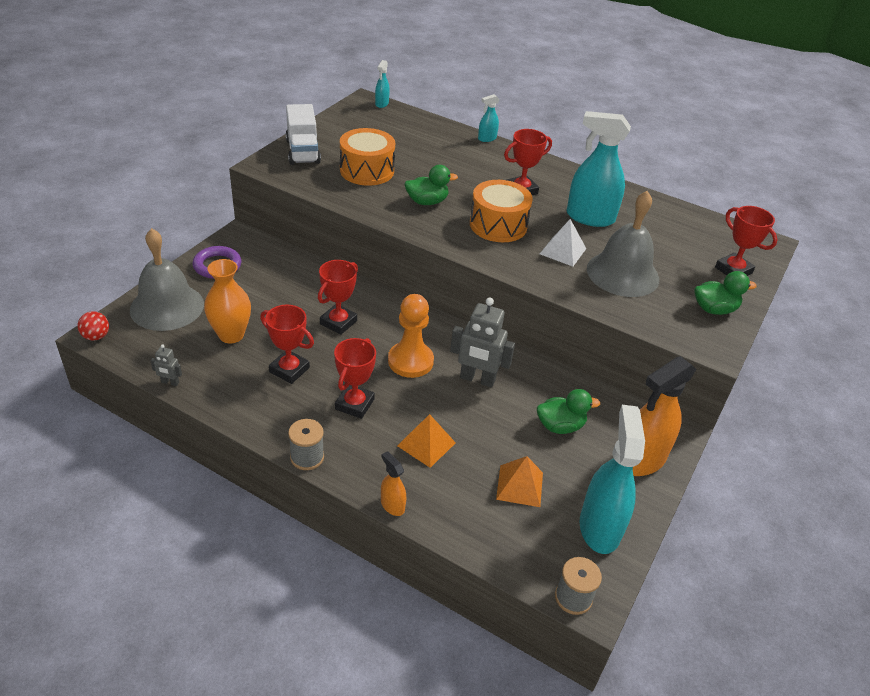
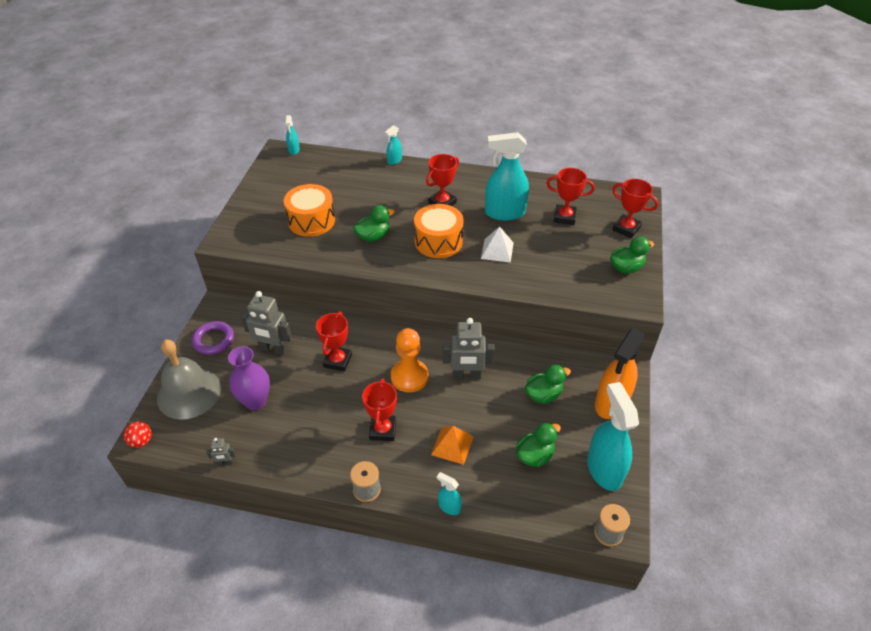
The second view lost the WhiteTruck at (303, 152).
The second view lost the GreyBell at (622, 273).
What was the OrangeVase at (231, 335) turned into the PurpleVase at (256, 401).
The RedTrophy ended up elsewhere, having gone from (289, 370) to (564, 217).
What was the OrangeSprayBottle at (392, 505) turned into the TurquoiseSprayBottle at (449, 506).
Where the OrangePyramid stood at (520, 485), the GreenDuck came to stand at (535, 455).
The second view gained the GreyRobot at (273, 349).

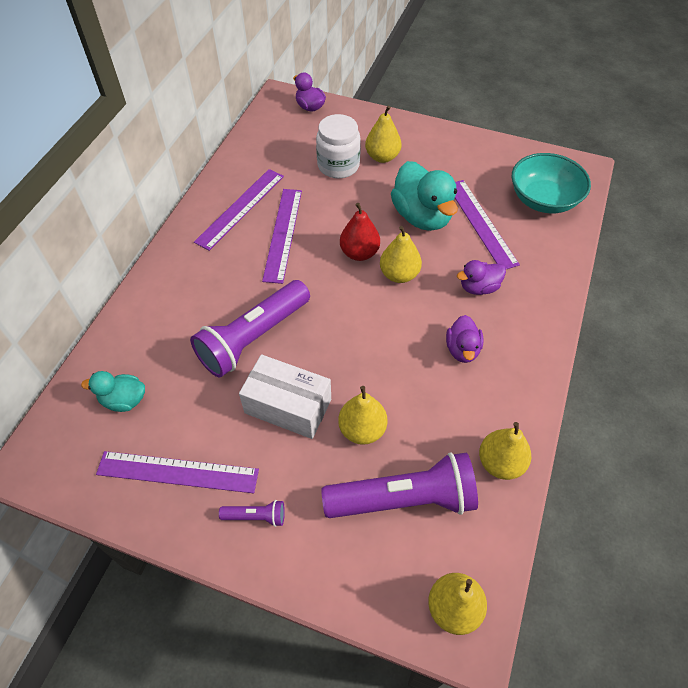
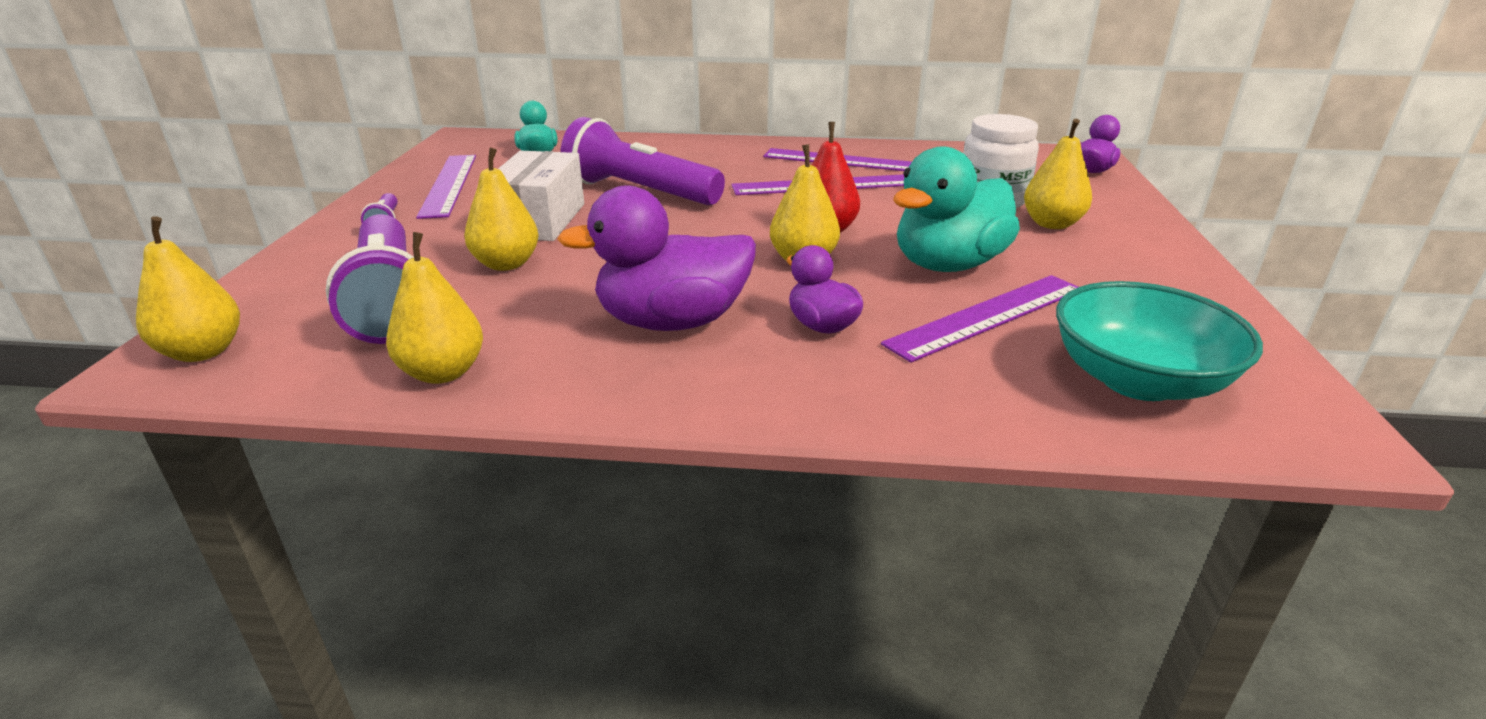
The size of the PurpleDuck at (462, 349) changed by a factor of 1.83.

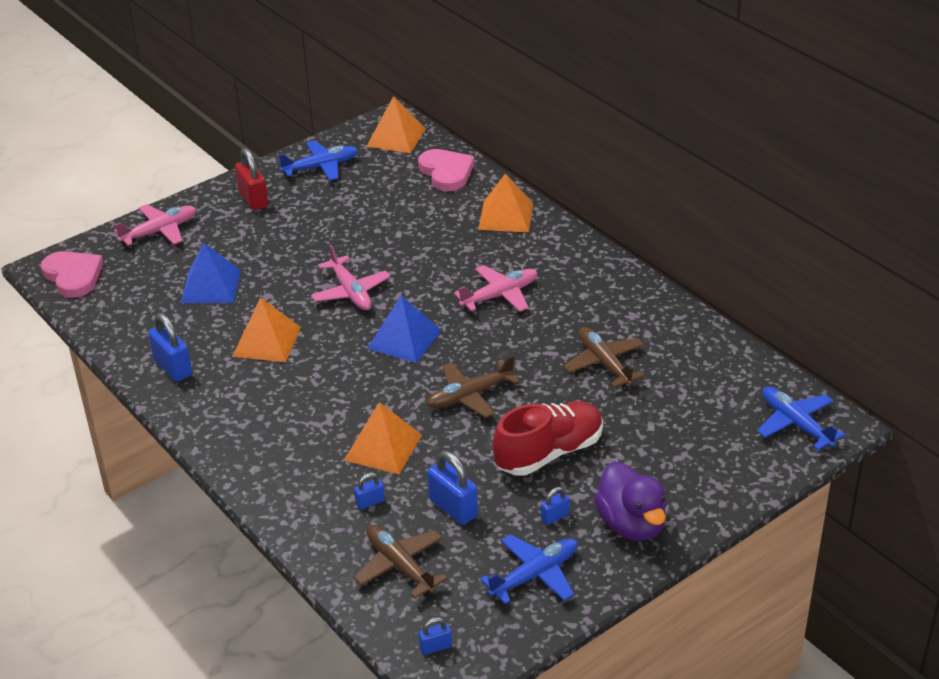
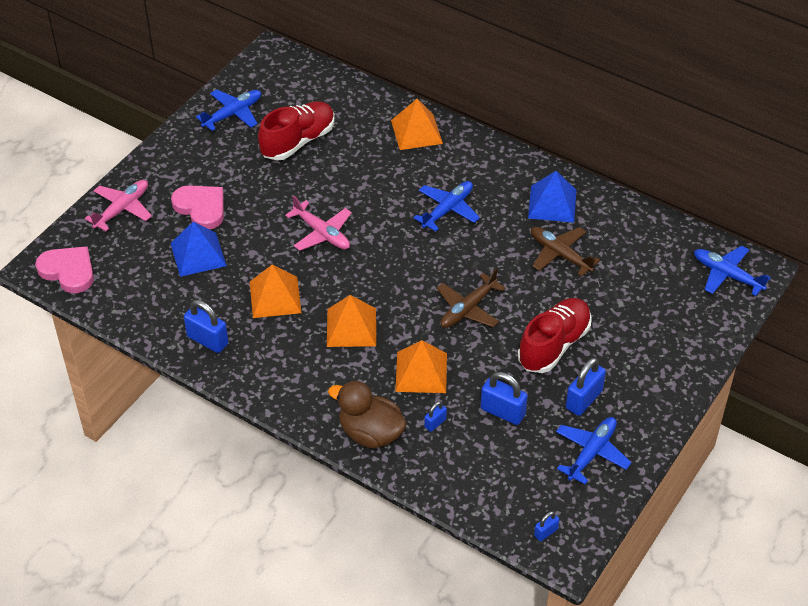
The OrangePyramid ended up elsewhere, having gone from (396, 137) to (351, 327).
The second view lost the RedPadlock at (253, 199).
The PinkHeart ended up elsewhere, having gone from (446, 172) to (201, 208).
What was the PinkPlane at (499, 295) turned into the BluePlane at (447, 210).
The BluePyramid ended up elsewhere, having gone from (404, 339) to (552, 204).
The second view lost the PurpleDuck at (631, 524).
The size of the BluePadlock at (555, 517) changed by a factor of 1.87.
The second view lost the BrownPlane at (400, 566).
The second view gained the RedShoe at (298, 141).
The second view gained the BrownDuck at (370, 433).

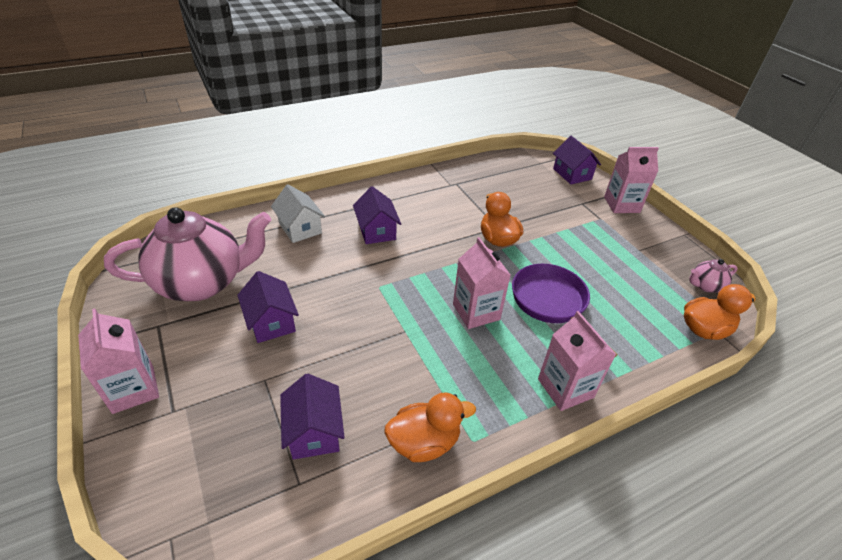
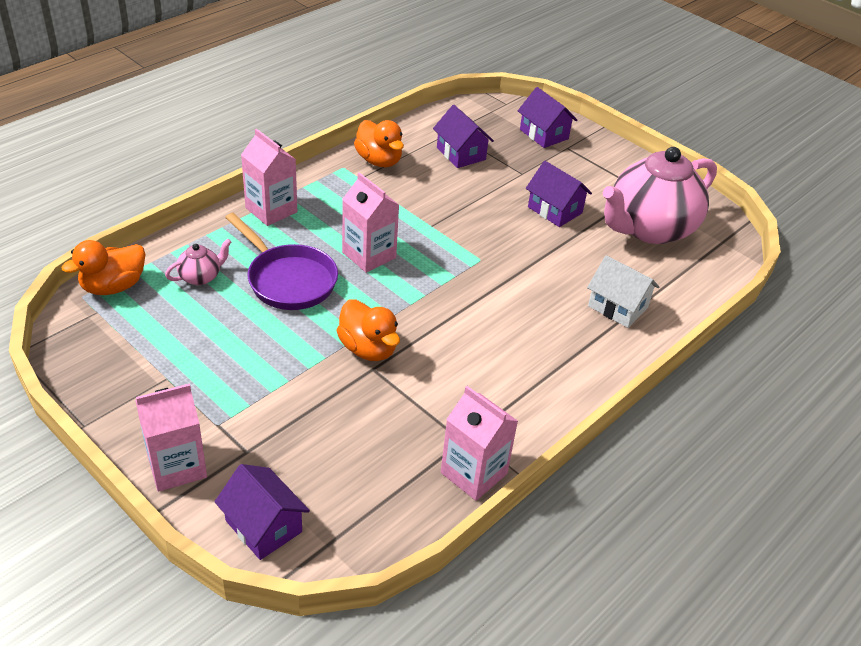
The PurpleHouse ended up elsewhere, having gone from (376, 231) to (544, 134).
The PinkTeapot ended up elsewhere, having gone from (705, 286) to (201, 277).
The PinkCarton ended up elsewhere, having gone from (133, 389) to (473, 473).
The OrangeDuck at (424, 442) ended up facing another way, 90 degrees counterclockwise from before.

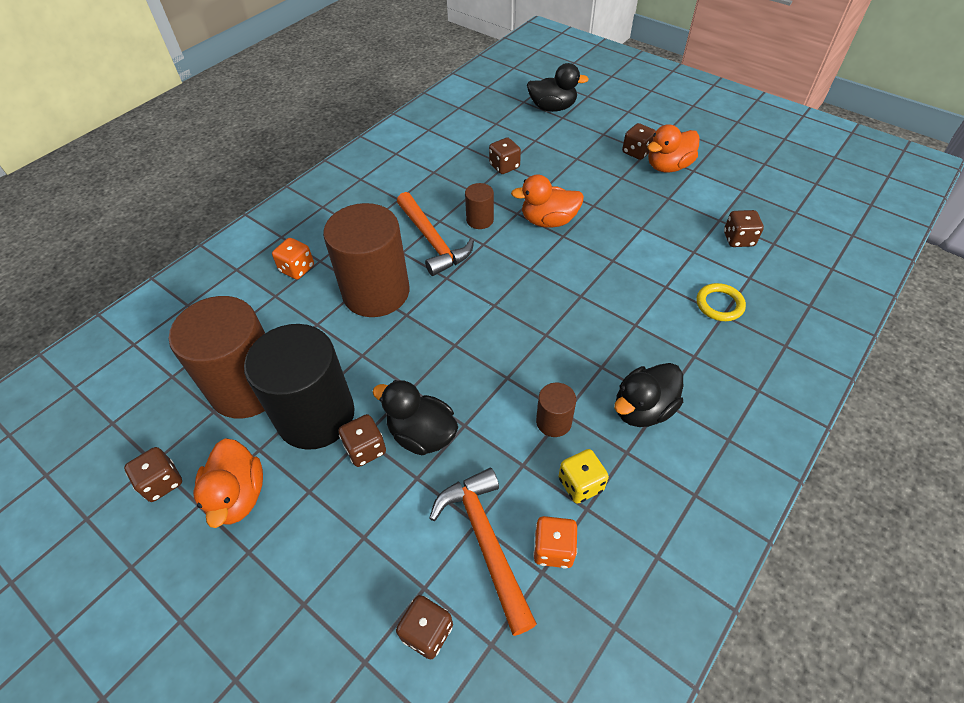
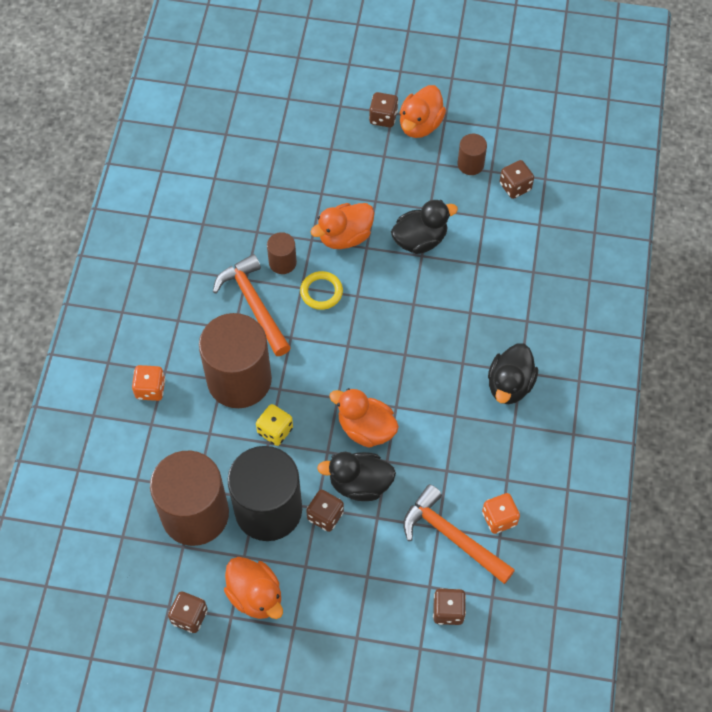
The BlackDuck ended up elsewhere, having gone from (552, 108) to (420, 240).
The second view lost the BrownDice at (504, 166).
The OrangeHammer at (432, 241) ended up facing another way, 150 degrees counterclockwise from before.
The YellowRing ended up elsewhere, having gone from (719, 304) to (321, 292).
The BrownCylinder ended up elsewhere, having gone from (553, 422) to (470, 164).
The YellowDice ended up elsewhere, having gone from (580, 484) to (275, 430).
The second view gained the OrangeDuck at (366, 428).

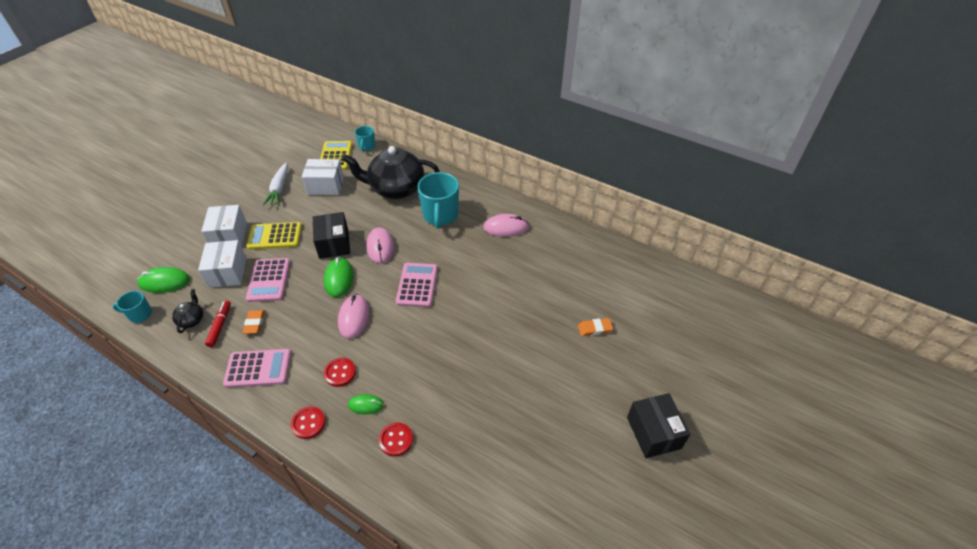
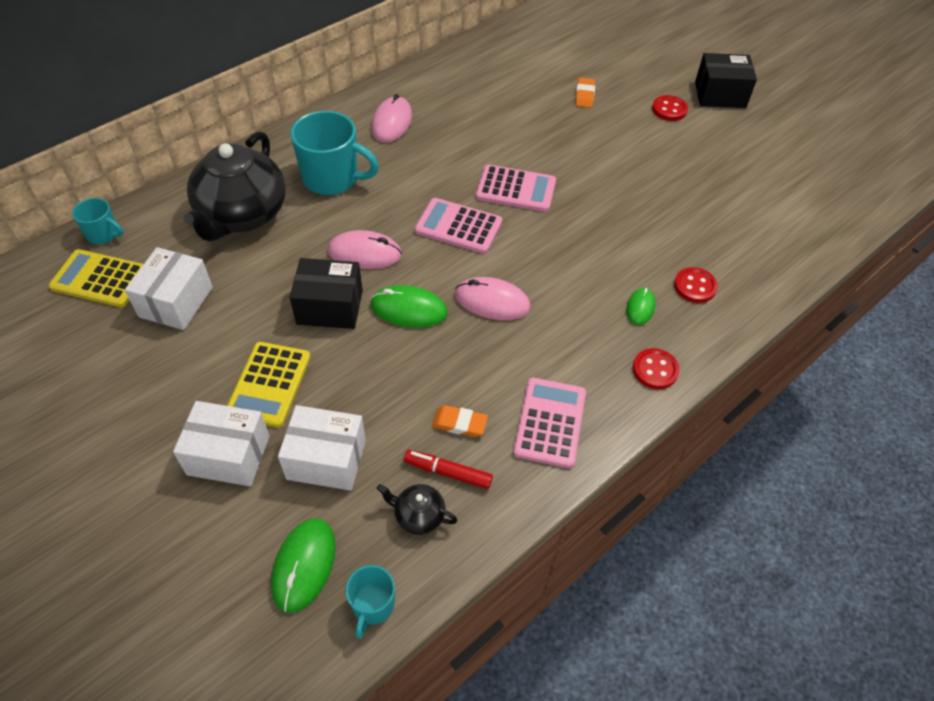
The second view lost the WhiteCarrot at (279, 189).
The PinkCalculator ended up elsewhere, having gone from (269, 280) to (516, 189).
The RedButton ended up elsewhere, having gone from (340, 373) to (669, 109).

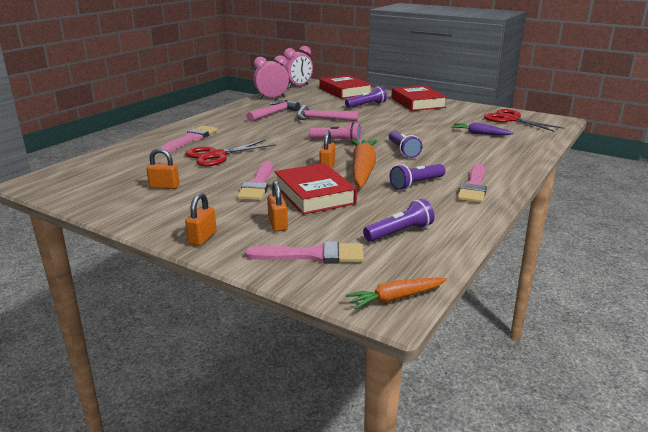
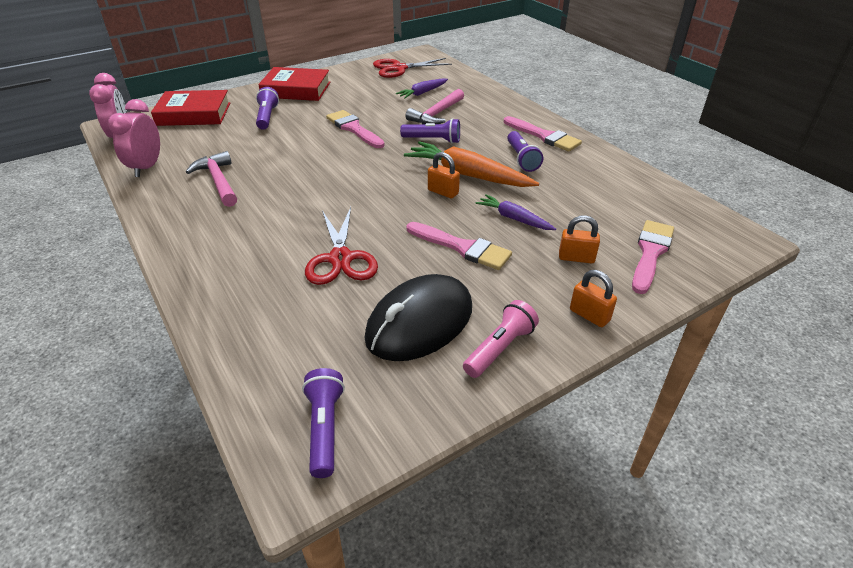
The PinkHammer ended up elsewhere, having gone from (322, 119) to (436, 114).
The PinkFlashlight ended up elsewhere, having gone from (337, 141) to (499, 348).
The PinkBrush ended up elsewhere, having gone from (191, 139) to (354, 129).
Where the OrangePadlock stood at (164, 186), the BlackMouse came to stand at (419, 322).
Where the RedBook stood at (314, 195), the PurpleCarrot came to stand at (514, 218).
The PurpleFlashlight ended up elsewhere, having gone from (399, 232) to (325, 428).
The second view lost the OrangeCarrot at (395, 298).

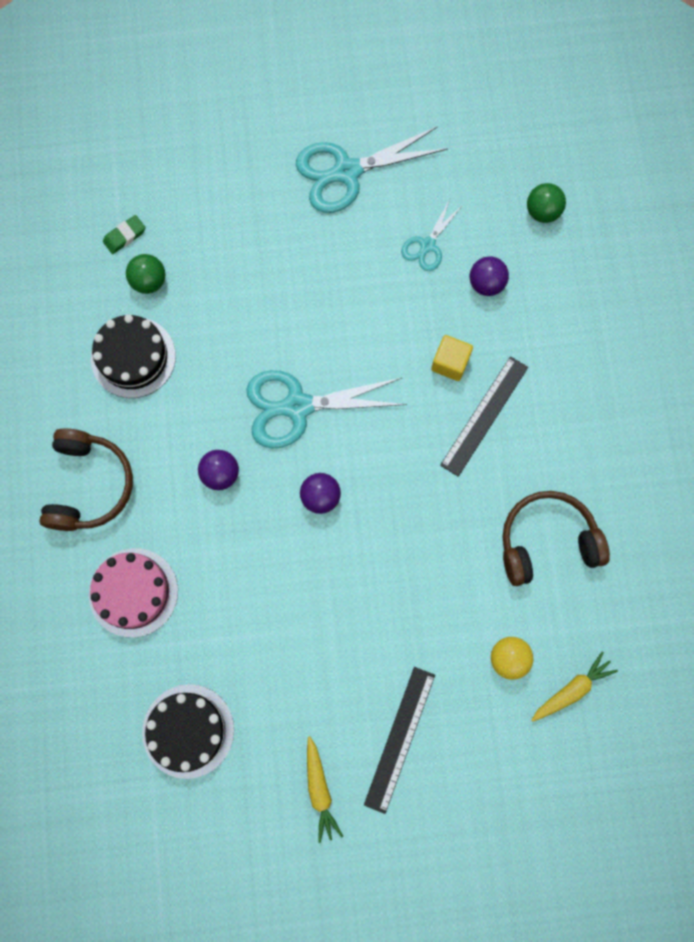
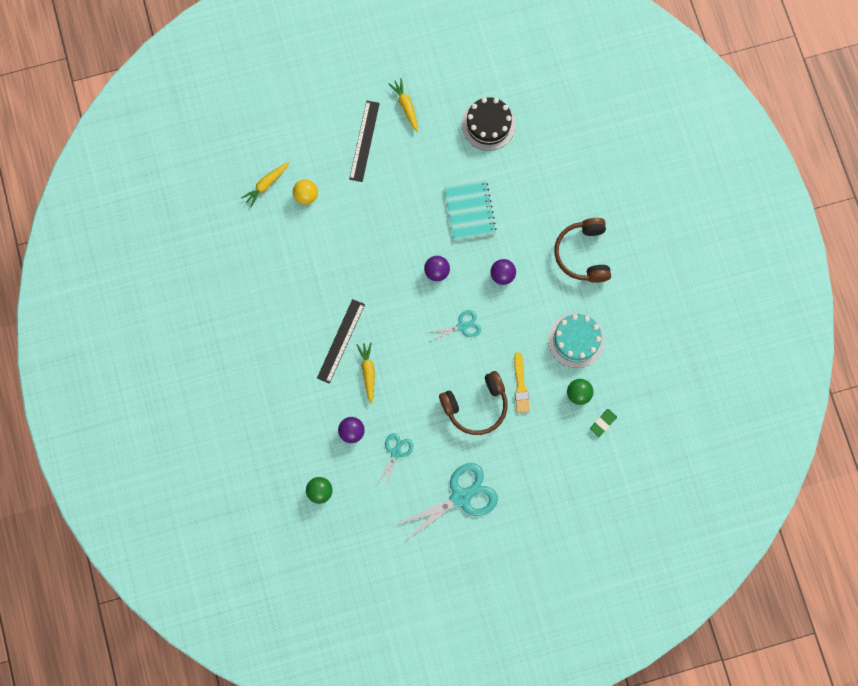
What was the BlackCake at (133, 357) turned into the TurquoiseCake at (576, 340).
Where the YellowCube stood at (450, 363), the YellowCarrot came to stand at (368, 372).
The size of the TurquoiseScissors at (298, 406) changed by a factor of 0.53.
The BrownHeadphones ended up elsewhere, having gone from (547, 541) to (476, 406).
The second view lost the PinkCake at (133, 592).
The second view gained the TurquoiseNotebook at (469, 211).
The second view gained the YellowBrush at (520, 386).

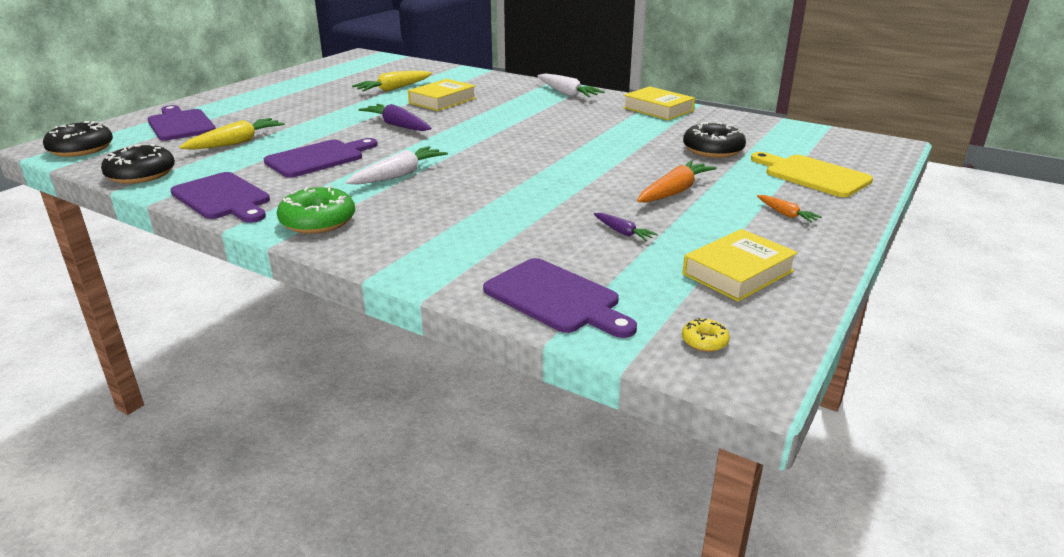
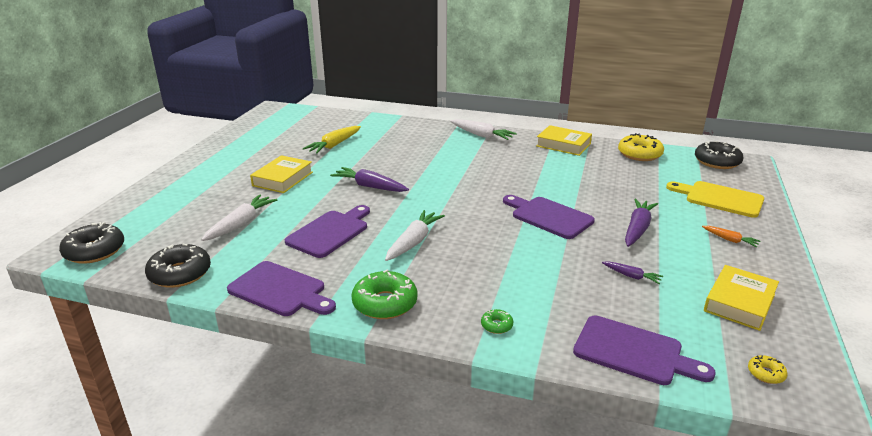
The YellowBook ended up elsewhere, having gone from (442, 100) to (283, 179).
The PurpleCuttingBoard ended up elsewhere, having gone from (180, 124) to (548, 216).
What was the YellowCarrot at (236, 143) turned into the WhiteCarrot at (241, 224).
The BlackDonut ended up elsewhere, having gone from (713, 150) to (717, 162).
What was the OrangeCarrot at (674, 191) turned into the PurpleCarrot at (637, 229).
The second view gained the YellowDonut at (639, 154).
The second view gained the GreenDonut at (496, 325).

